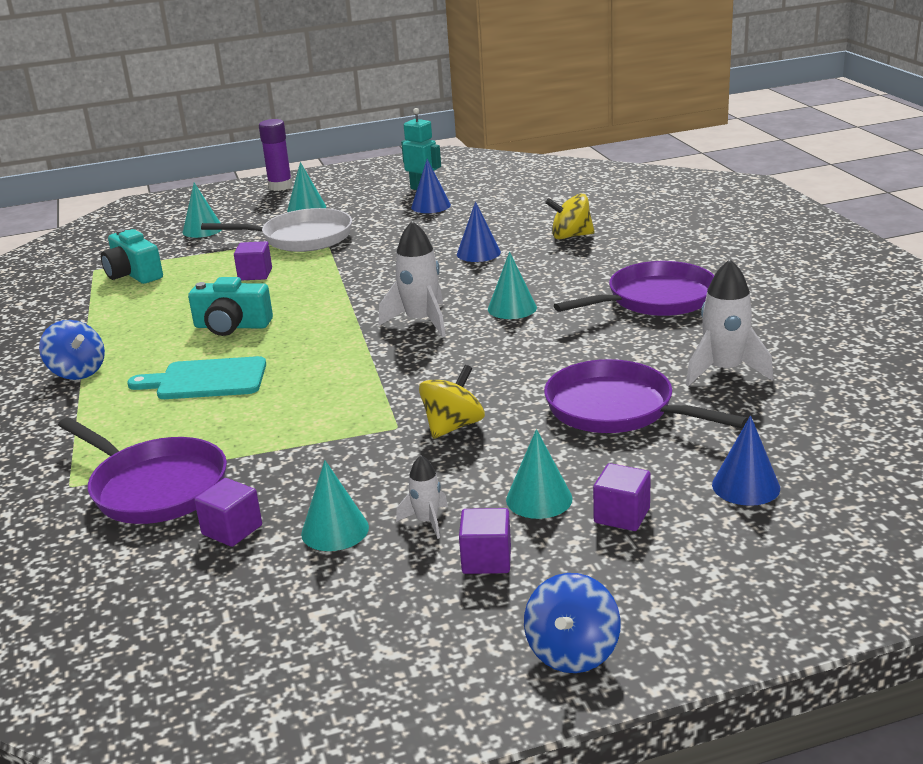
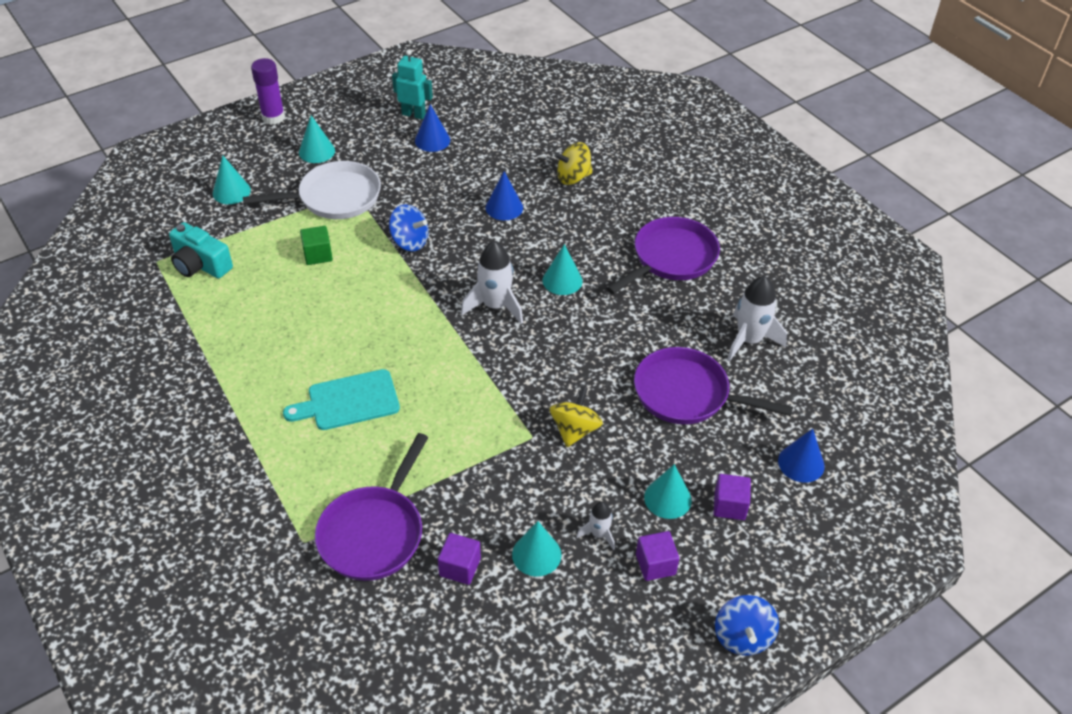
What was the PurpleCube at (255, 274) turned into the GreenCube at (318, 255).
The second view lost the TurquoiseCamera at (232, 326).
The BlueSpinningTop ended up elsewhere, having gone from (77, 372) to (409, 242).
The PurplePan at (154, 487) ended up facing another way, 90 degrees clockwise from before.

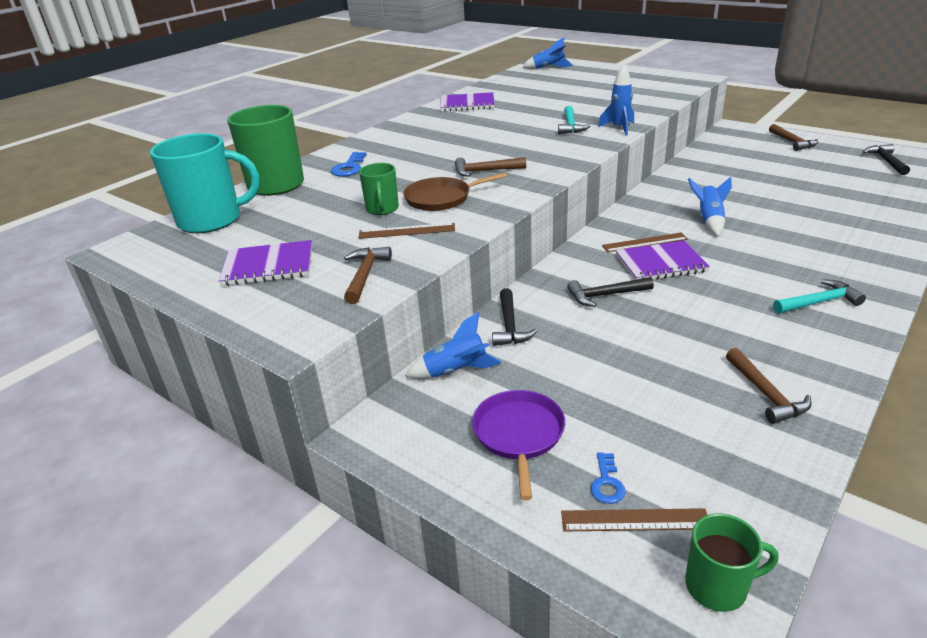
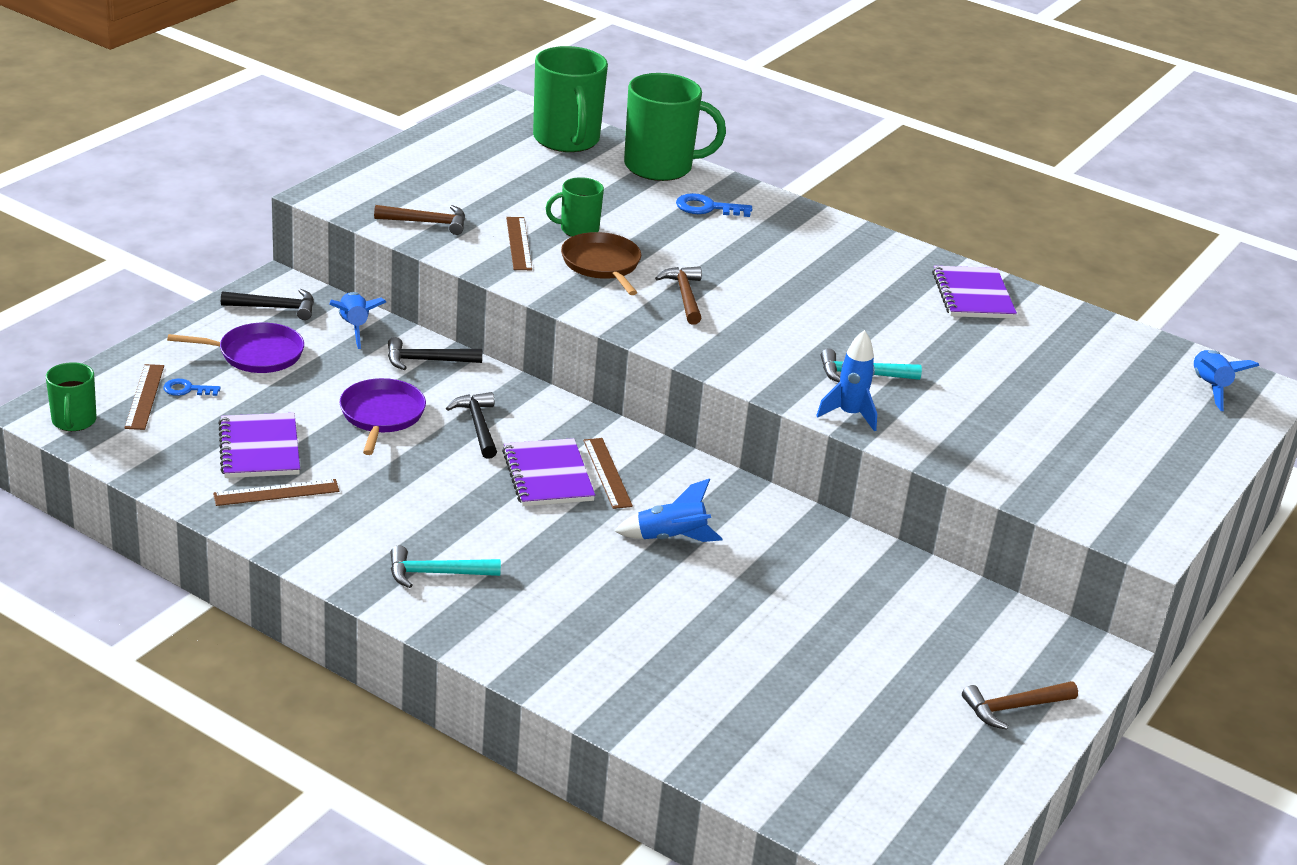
What was the TurquoiseMug at (212, 220) turned into the GreenMug at (566, 140).
The BlackHammer ended up elsewhere, having gone from (886, 161) to (275, 308).
The PurpleNotebook ended up elsewhere, having gone from (268, 266) to (259, 449).
The TurquoiseHammer at (819, 302) ended up facing another way, 105 degrees clockwise from before.
Where the BrownHammer stood at (765, 394), the BrownRuler came to stand at (276, 493).
The second view gained the PurplePan at (381, 415).

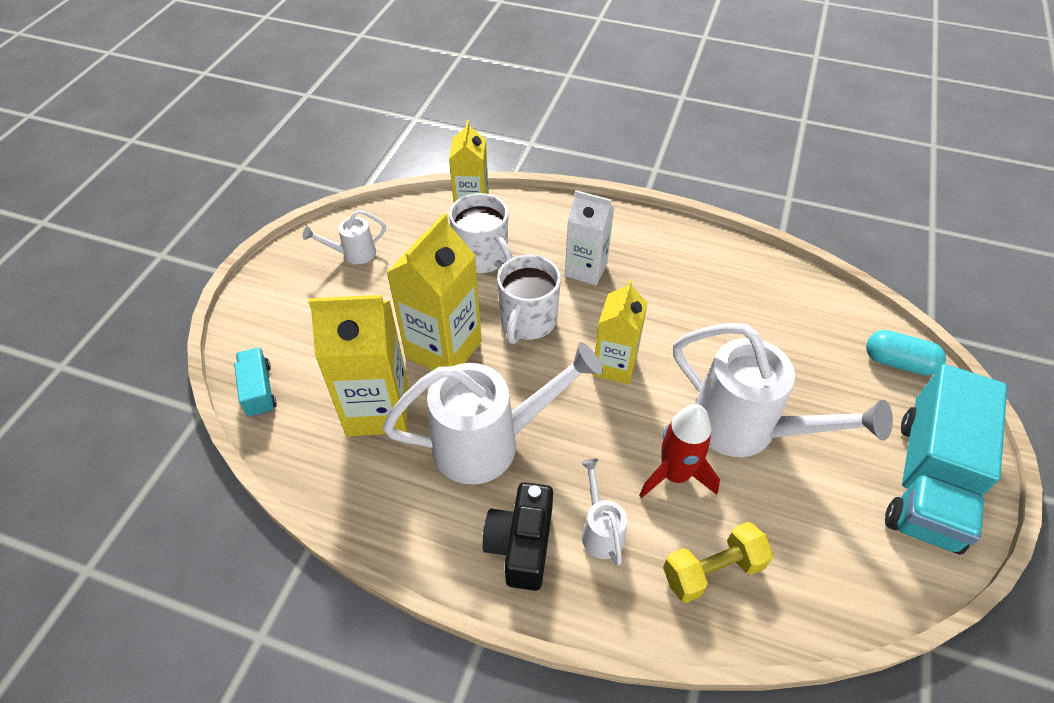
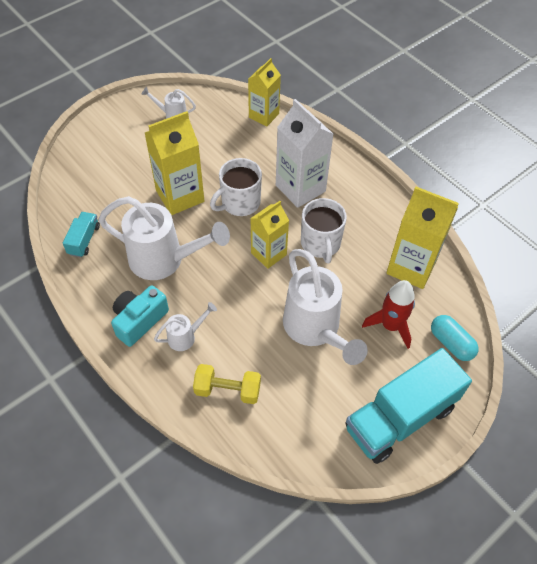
The size of the WhiteCarton at (586, 269) changed by a factor of 1.51.
The WhiteMug ended up elsewhere, having gone from (482, 257) to (320, 244).
The YellowCarton ended up elsewhere, having gone from (378, 409) to (411, 267).
The TurquoiseTruck ended up elsewhere, having gone from (259, 390) to (84, 240).
The RedRocket ended up elsewhere, having gone from (675, 475) to (390, 326).
The WhiteWateringCan at (600, 530) ended up facing another way, 45 degrees clockwise from before.
What was the BlackCamera at (521, 545) turned into the TurquoiseCamera at (139, 320).

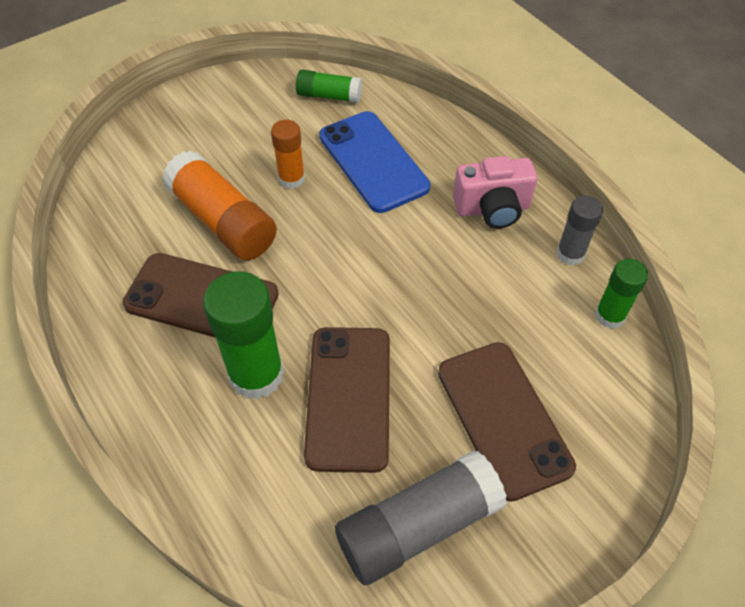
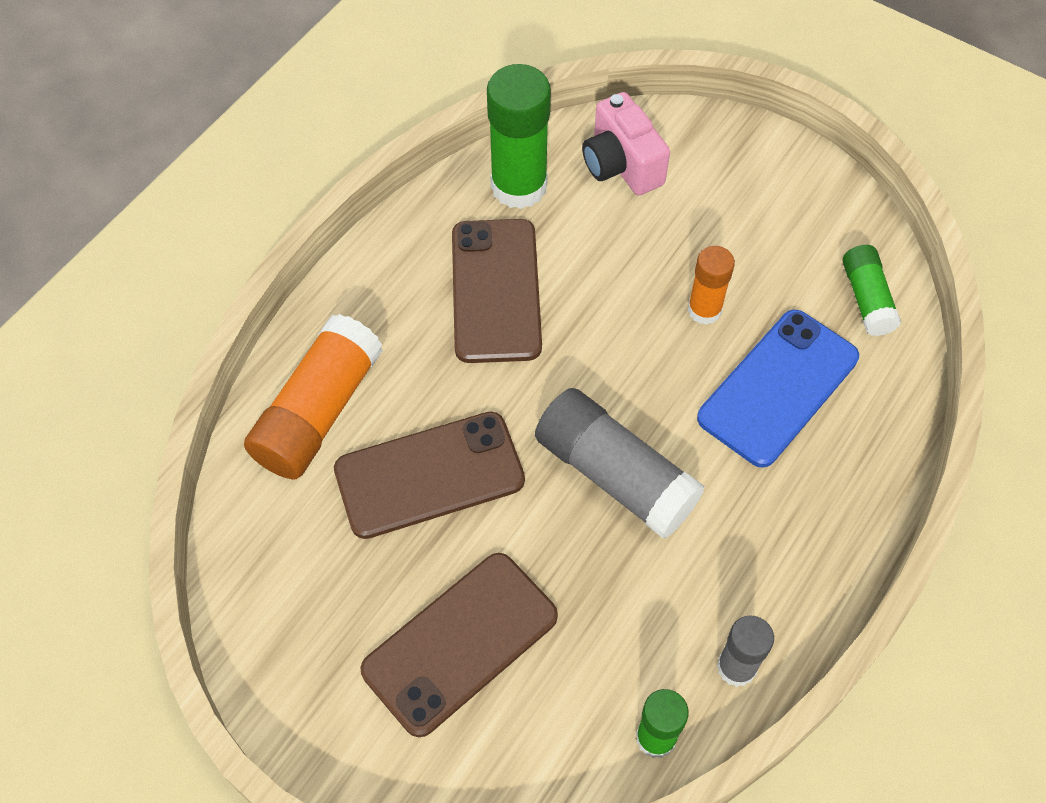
The OrangeGlueStick ended up elsewhere, having gone from (223, 221) to (318, 412).
The PinkCamera ended up elsewhere, having gone from (492, 209) to (621, 165).
The GreenGlueStick ended up elsewhere, having gone from (256, 374) to (519, 186).
The GreyGlueStick ended up elsewhere, having gone from (418, 526) to (615, 475).

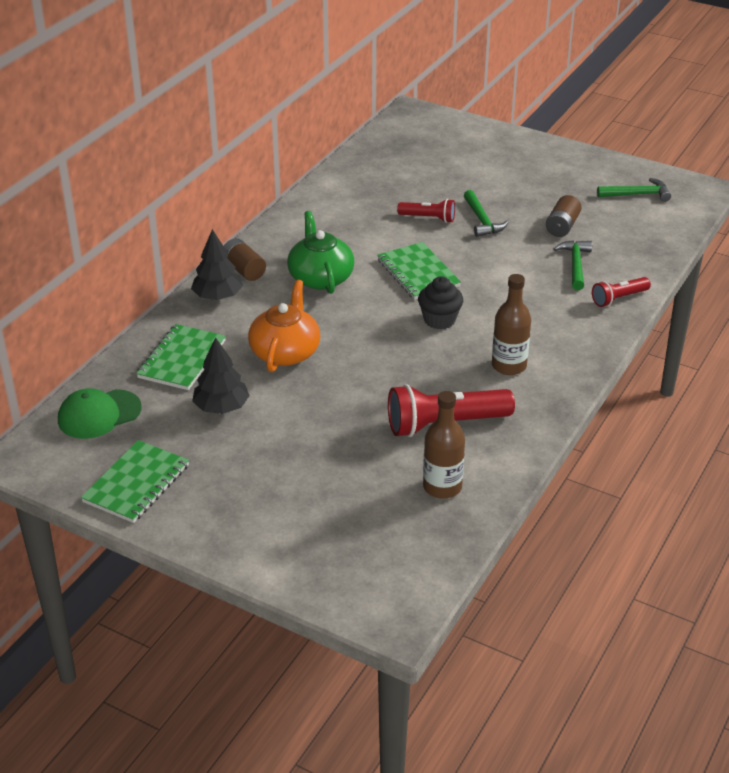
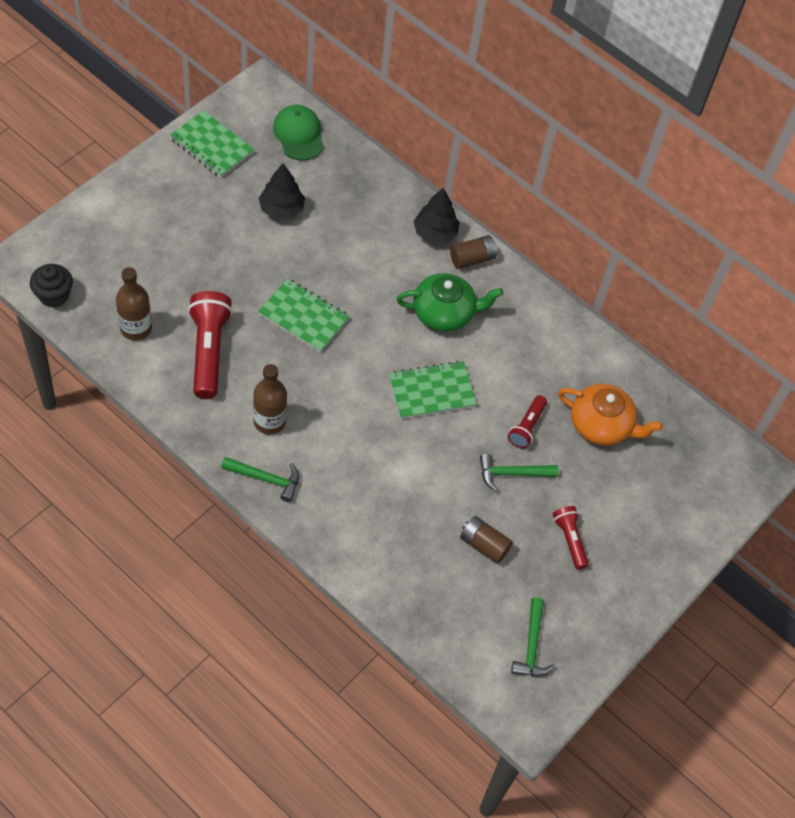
The GreenHammer ended up elsewhere, having gone from (575, 265) to (266, 479).
The BlackCupcake ended up elsewhere, having gone from (439, 320) to (54, 295).
The RedFlashlight ended up elsewhere, having gone from (618, 298) to (570, 540).
The OrangeTeapot ended up elsewhere, having gone from (285, 352) to (601, 425).
The GreenNotebook ended up elsewhere, having gone from (182, 359) to (303, 317).

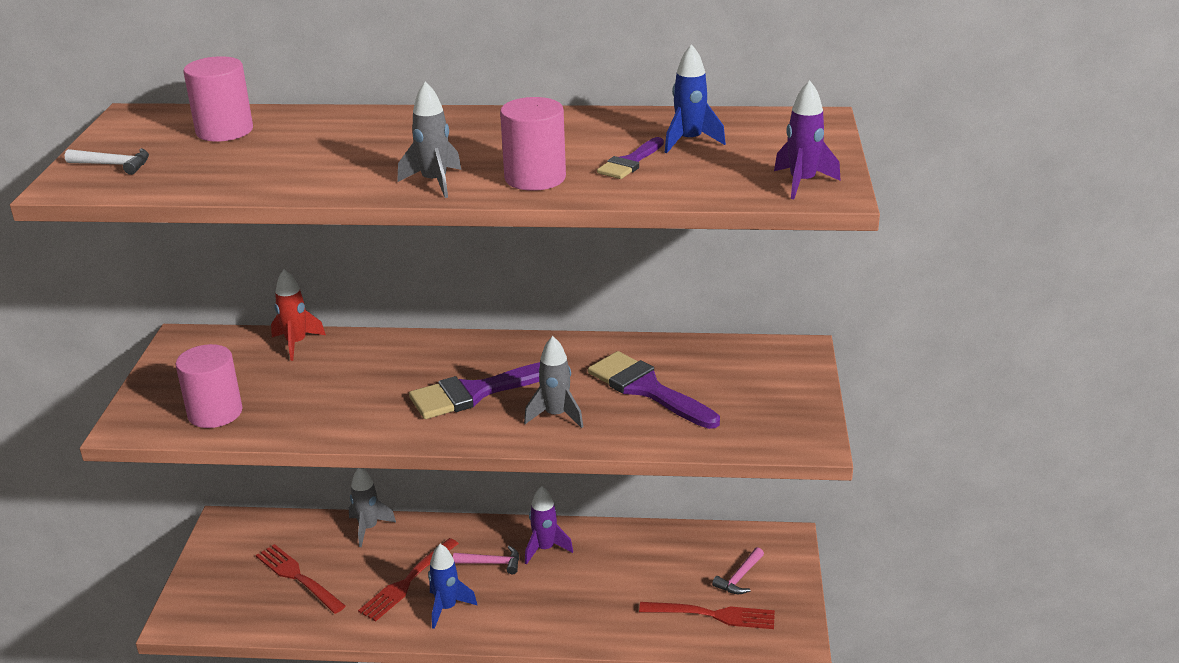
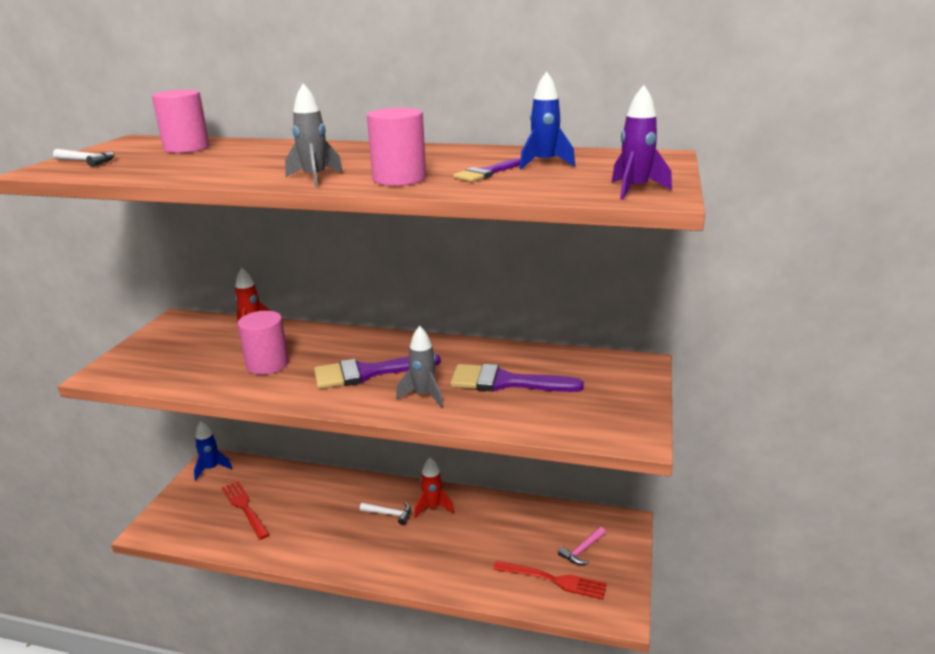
The PinkCylinder ended up elsewhere, having gone from (215, 413) to (267, 364).
The PurpleBrush at (647, 389) ended up facing another way, 45 degrees counterclockwise from before.
The second view lost the GreyRocket at (368, 528).
What was the PurpleRocket at (545, 549) turned into the RedRocket at (433, 508).
The second view lost the RedFork at (407, 582).
The BlueRocket ended up elsewhere, having gone from (447, 608) to (212, 469).
What was the PinkHammer at (492, 563) turned into the WhiteHammer at (389, 514).

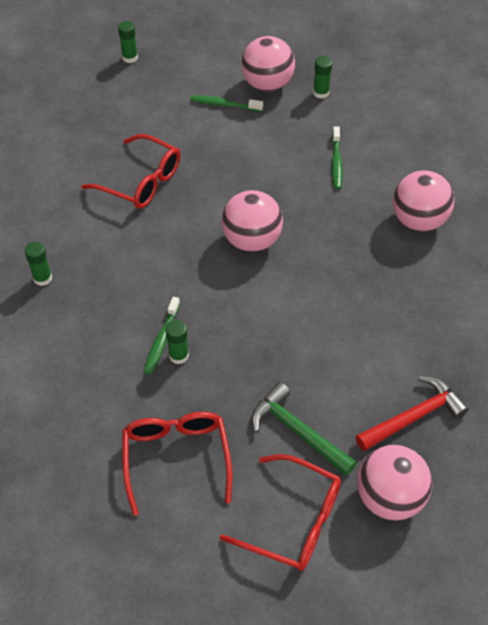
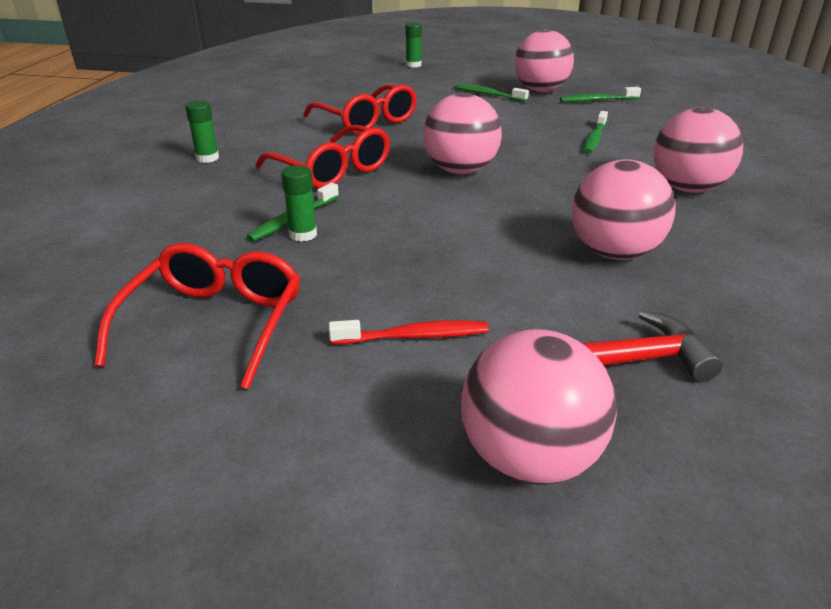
Where the GreenGlueStick stood at (321, 93), the GreenToothbrush came to stand at (597, 100).
Where the GreenHammer stood at (298, 431), the RedToothbrush came to stand at (414, 336).
The RedGlasses ended up elsewhere, having gone from (293, 521) to (332, 171).
The second view gained the PinkBall at (613, 253).

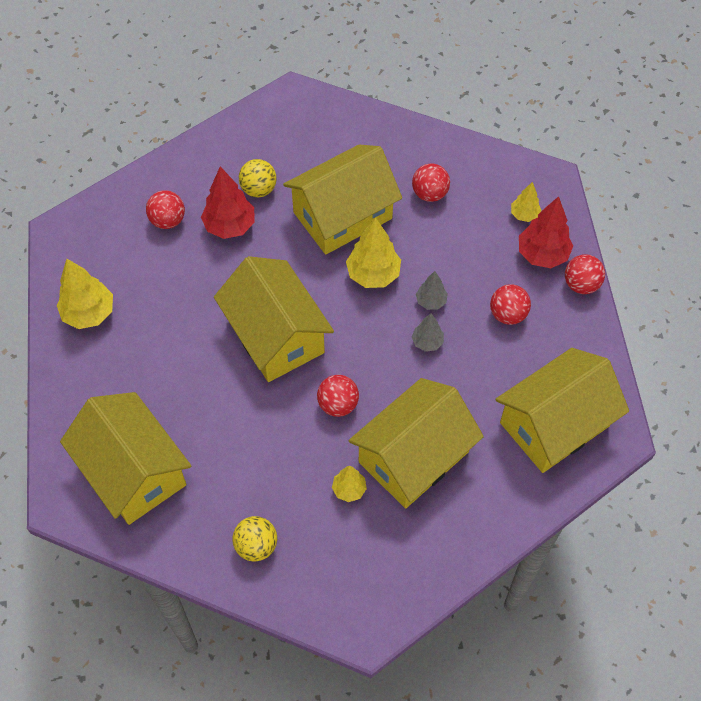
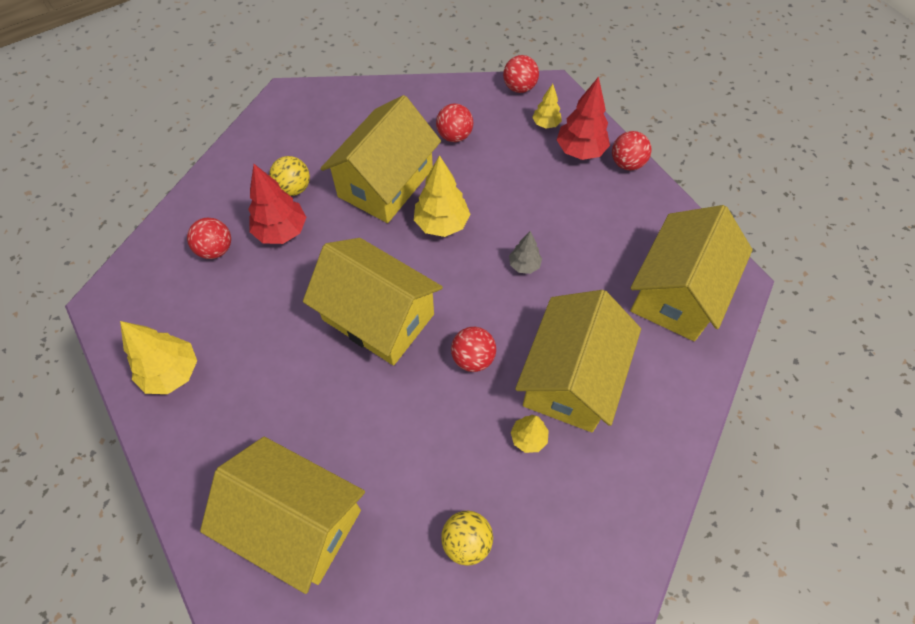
The second view lost the GreyTree at (431, 301).
The RedBall ended up elsewhere, having gone from (508, 314) to (519, 87).

